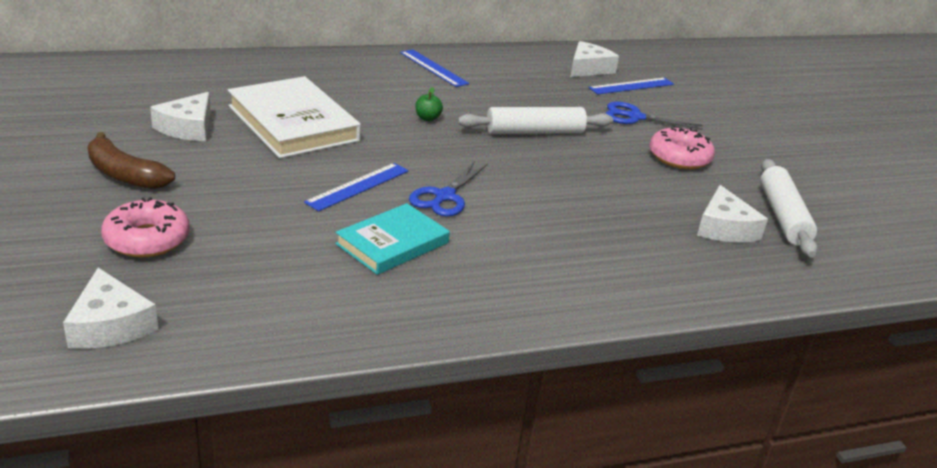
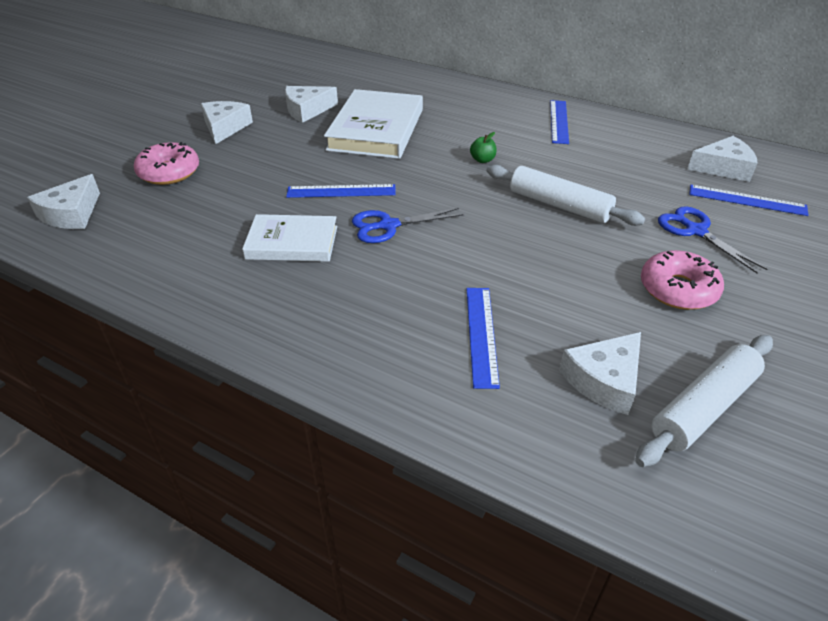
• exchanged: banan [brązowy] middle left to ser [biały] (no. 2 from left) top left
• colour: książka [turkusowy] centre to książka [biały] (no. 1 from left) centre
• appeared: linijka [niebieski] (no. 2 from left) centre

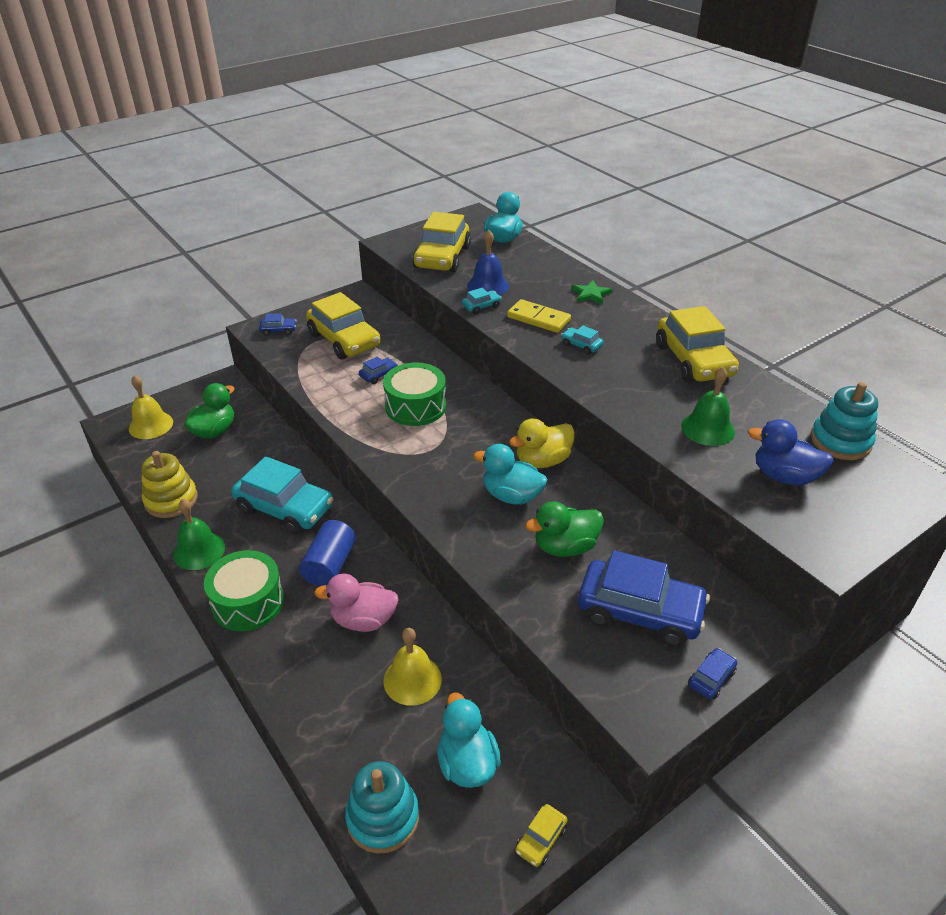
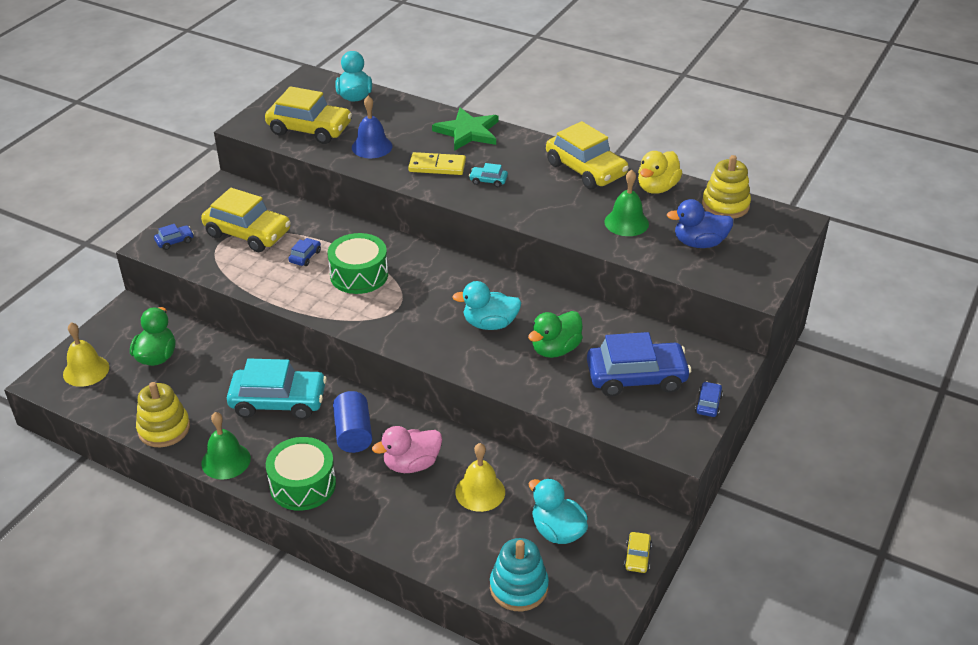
• spun: samochód [żółty] (no. 2 from left) top centre = top left 60 degrees counterclockwise
• size: gwiazda [zielony] top centre = top centre x1.79
• missing: samochód [turkusowy] (no. 2 from left) top centre
• colour: zabawka nakładanka [turkusowy] (no. 2 from left) middle right to zabawka nakładanka [żółty] (no. 2 from left) top right
• relocated: kaczka [żółty] centre to top right

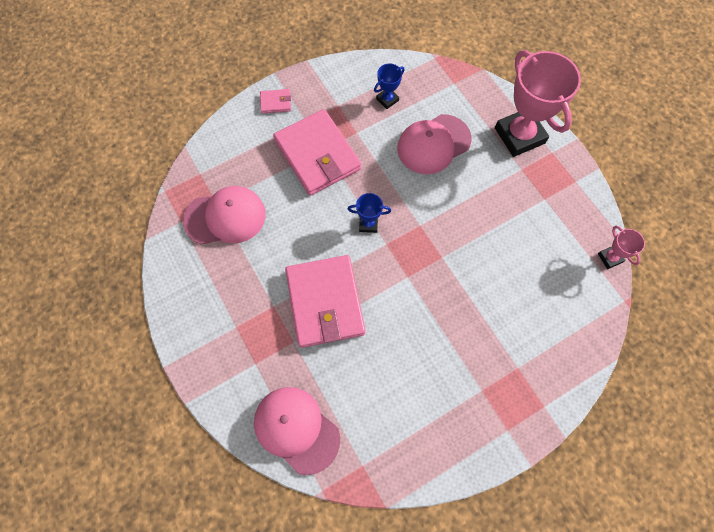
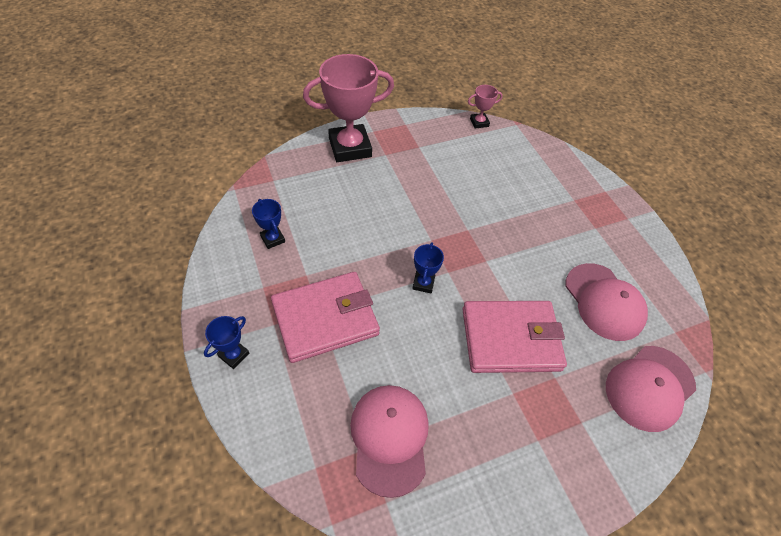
• exchanged: portfel [różowy] (no. 1 from left) top centre to puchar [niebieski] (no. 1 from left) middle left
• relocated: czapka [różowy] (no. 3 from left in the first image) top centre to czapka [różowy] (no. 2 from left) middle right

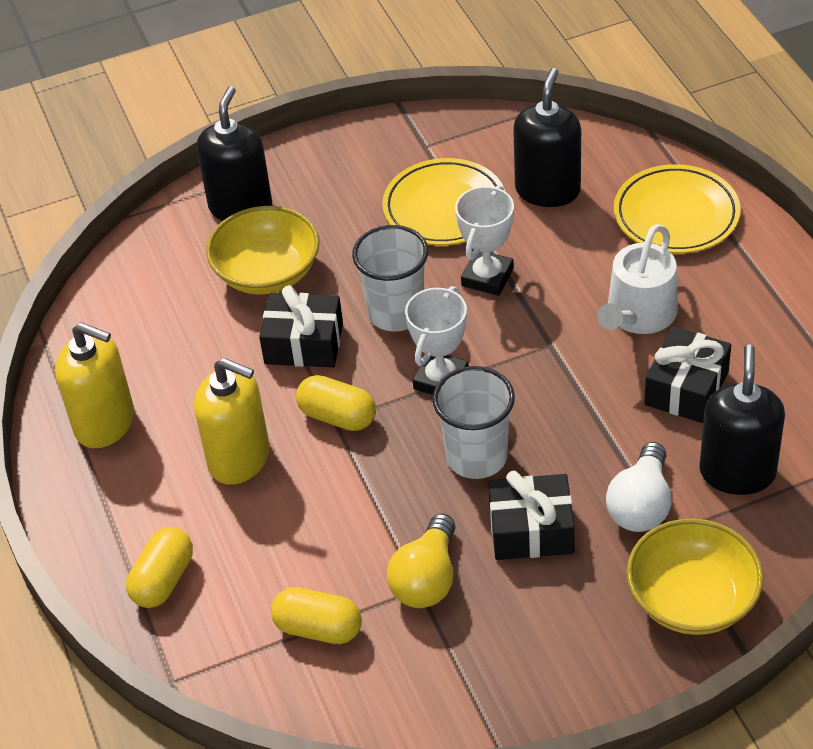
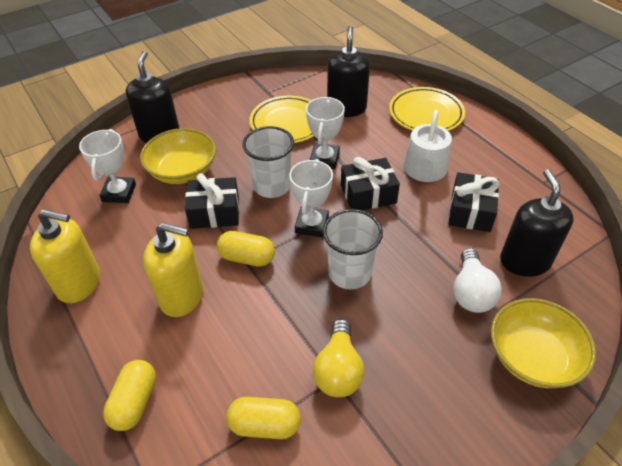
• relocated: prezent [czarny] (no. 2 from left) bottom centre to centre
• appeared: puchar [biały] (no. 1 from left) middle left

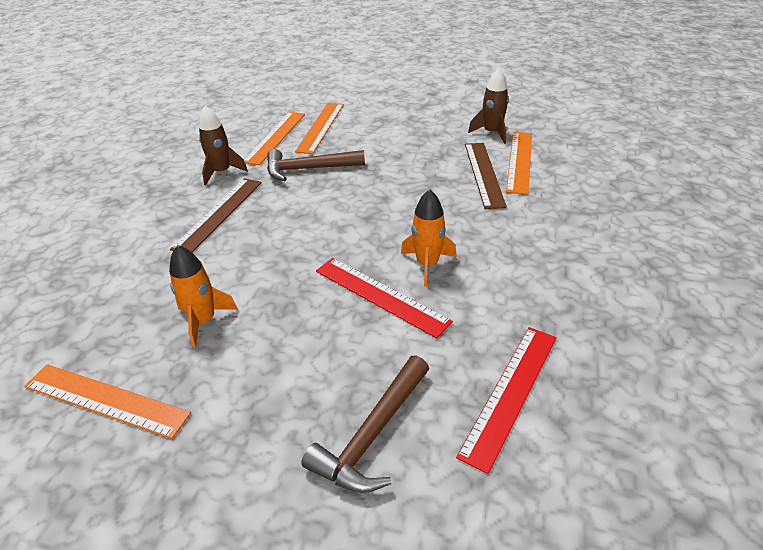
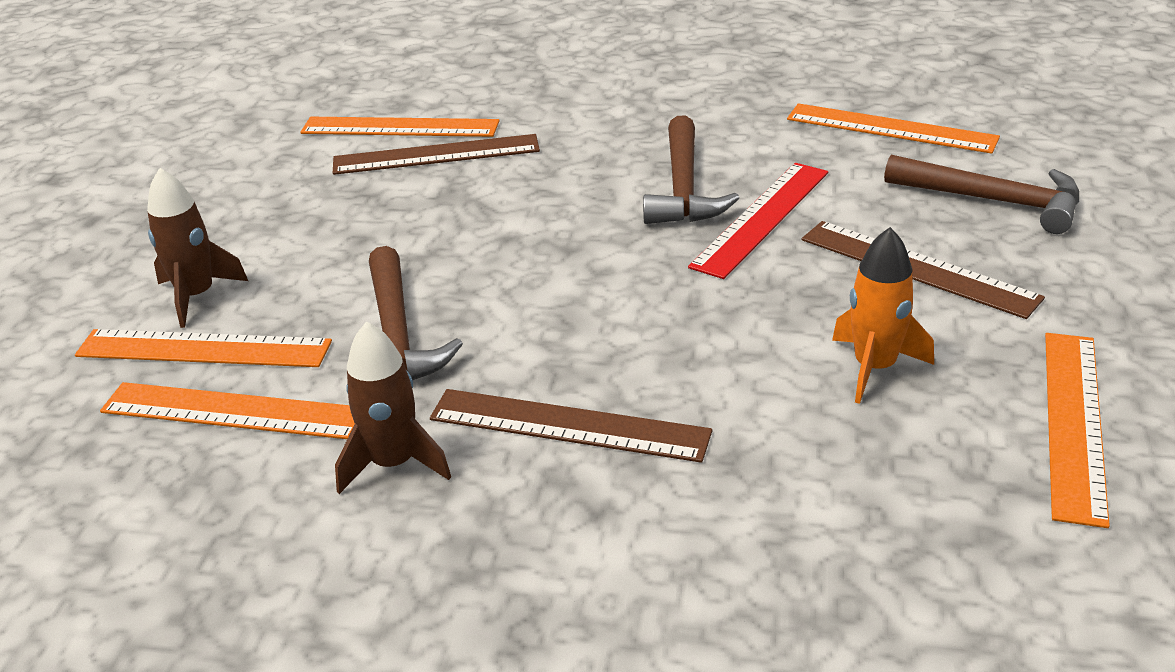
• relocated: rakieta [brązowy] (no. 2 from left in the first image) top centre to rakieta [brązowy] (no. 1 from left) middle left
• exchanged: rakieta [pomarańczowy] (no. 2 from left) centre to młotek [brązowy] (no. 2 from left) top centre
• colour: linijka [czerwony] (no. 2 from left) bottom centre to linijka [pomarańczowy] (no. 4 from left) top right
• appeared: linijka [brązowy] (no. 3 from left) middle right

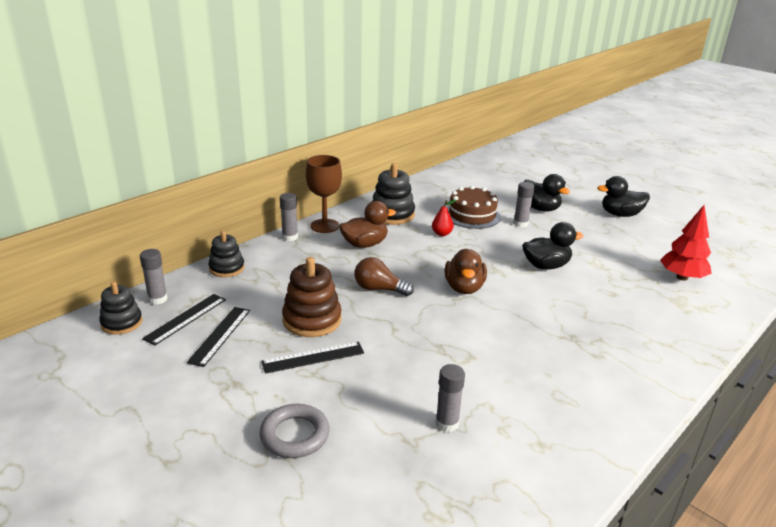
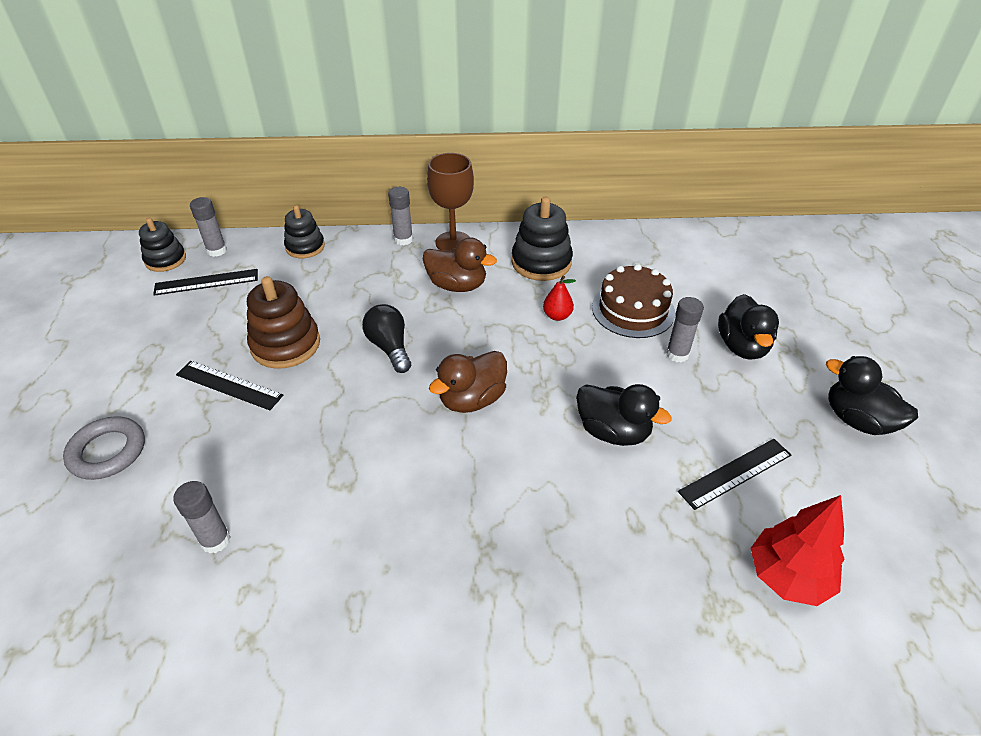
• colour: żarówka [brązowy] centre to żarówka [czarny] centre
• relocated: linijka [czarny] (no. 2 from left in the first image) middle left to linijka [czarny] (no. 3 from left) middle right

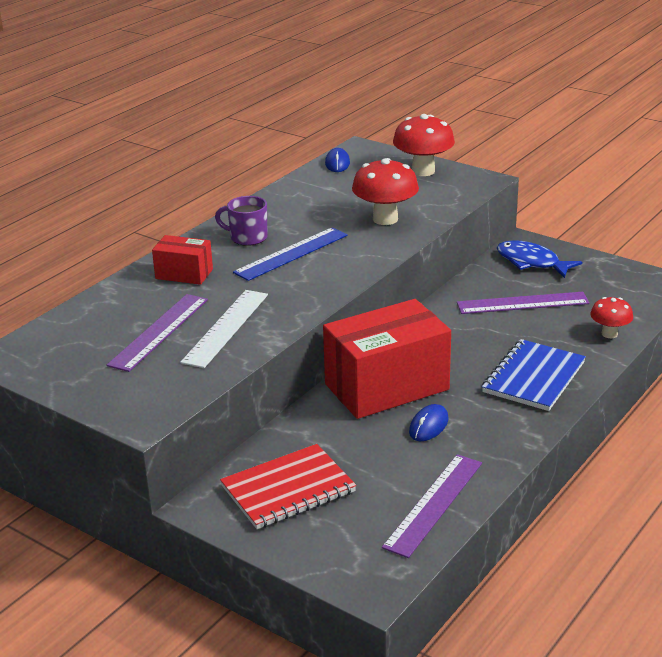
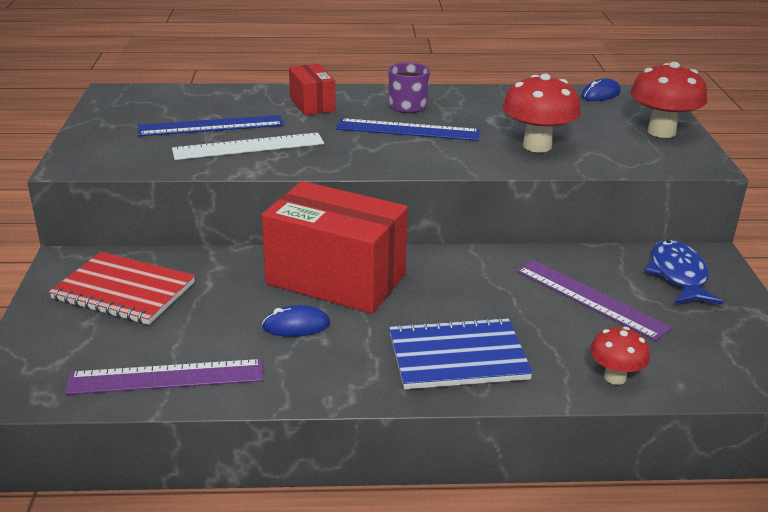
• colour: linijka [fioletowy] (no. 1 from left) middle left to linijka [niebieski] (no. 1 from left) top left

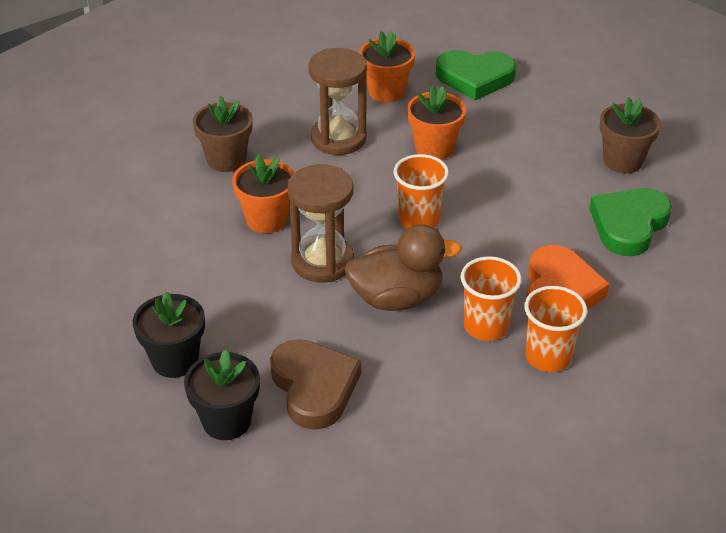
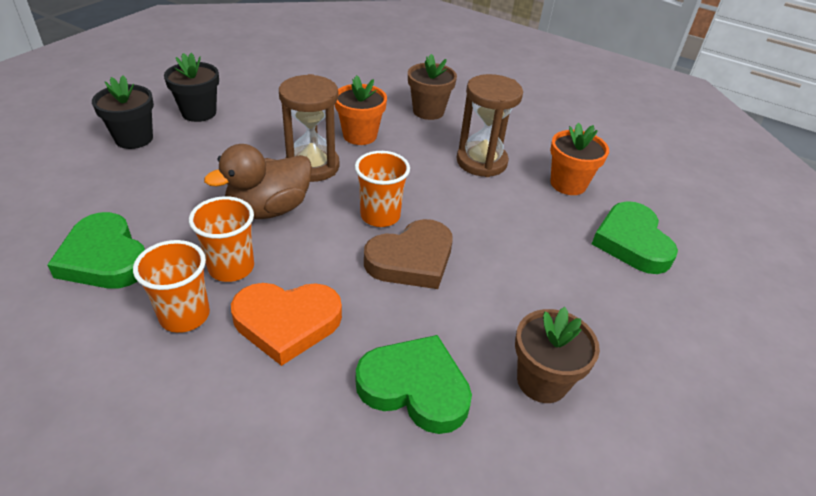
• missing: doniczka [pomarańczowy] (no. 3 from left) top centre
• spun: kaczka [brązowy] centre = middle left 75 degrees clockwise
• relocated: serce [brązowy] bottom centre to centre
• appeared: serce [zielony] (no. 1 from left) middle left

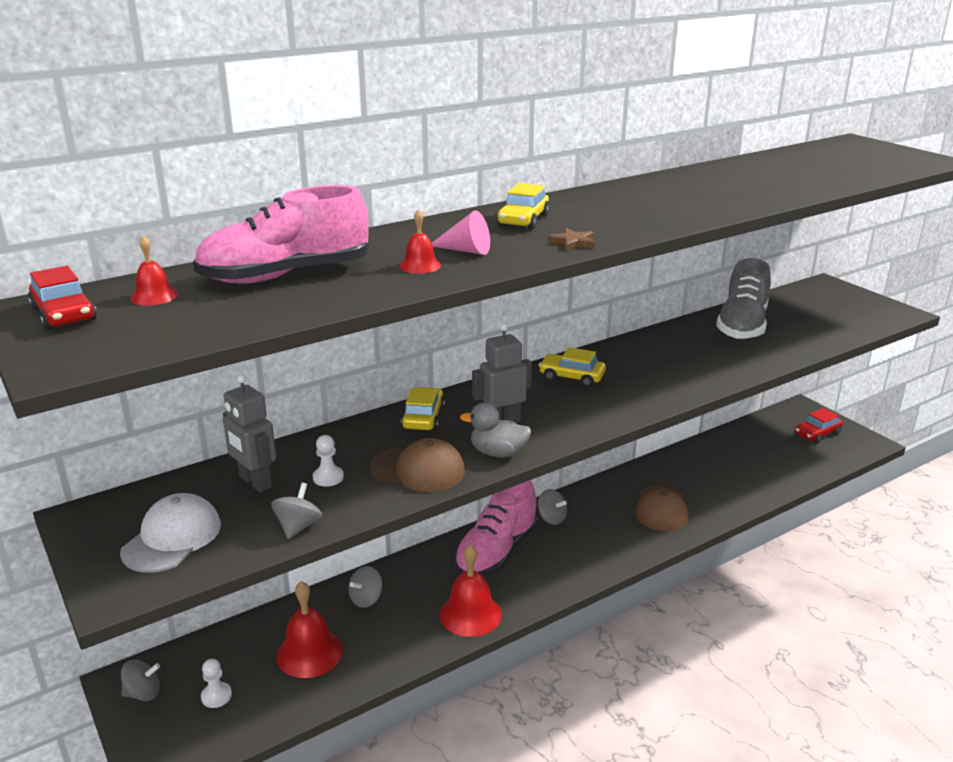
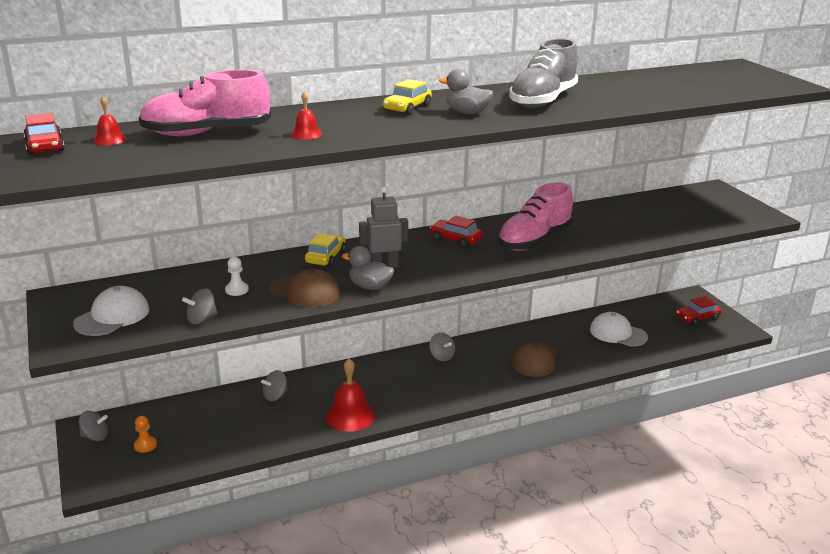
• missing: stożek [różowy] top centre
• missing: gwiazda [brązowy] top centre
• relocated: but [szary] middle right to top centre
• colour: samochód [żółty] (no. 3 from left) centre to samochód [czerwony] (no. 2 from left) centre
• missing: robot [szary] (no. 1 from left) middle left
• relocated: but [różowy] (no. 2 from left) bottom centre to centre
• spun: bączek [szary] (no. 2 from left) bottom left = middle left 150 degrees counterclockwise
• missing: dzwonek [czerwony] (no. 2 from left) bottom left
• colour: pionek [biały] (no. 1 from left) bottom left to pionek [pomarańczowy] bottom left
• appeared: kaczka [szary] (no. 2 from left) top centre
• appeared: czapka [biały] (no. 2 from left) middle right

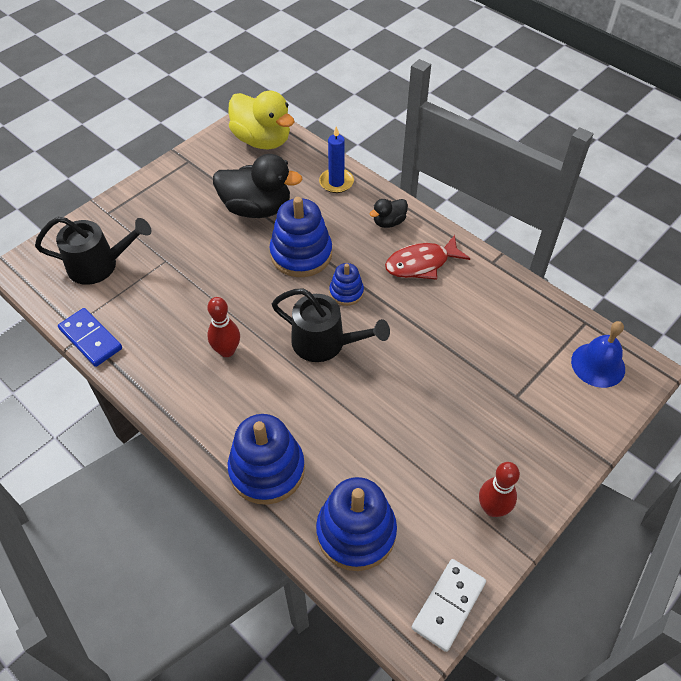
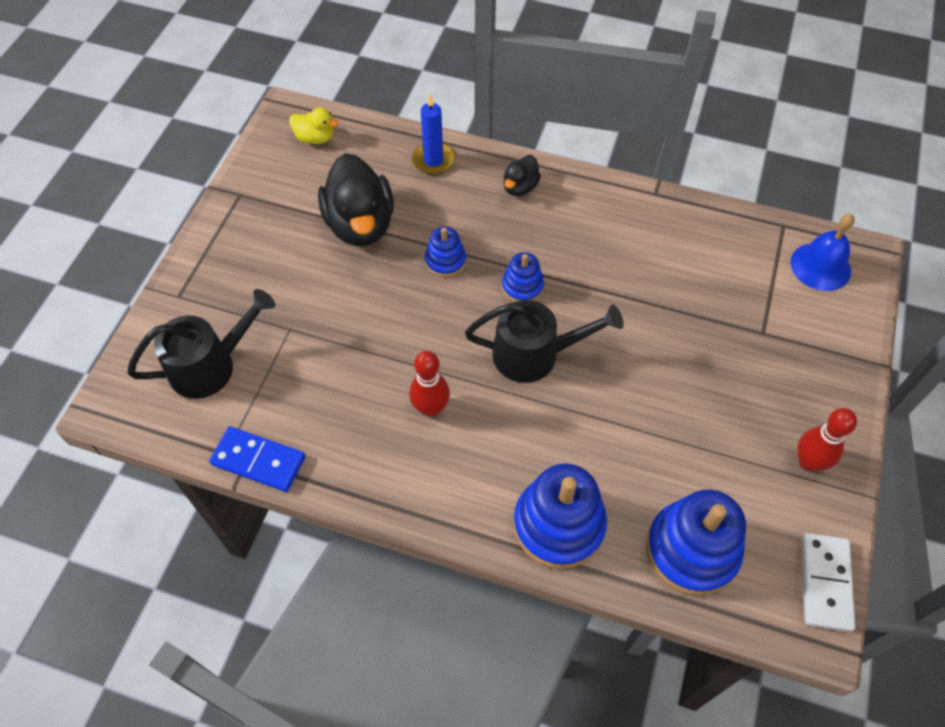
• size: kaczka [żółty] top centre = top left x0.49
• spun: kaczka [czarny] (no. 1 from left) top centre = top centre 90 degrees clockwise
• size: zabawka nakładanka [niebieski] (no. 2 from left in the first image) centre = centre x0.53
• missing: ryba [czerwony] centre

